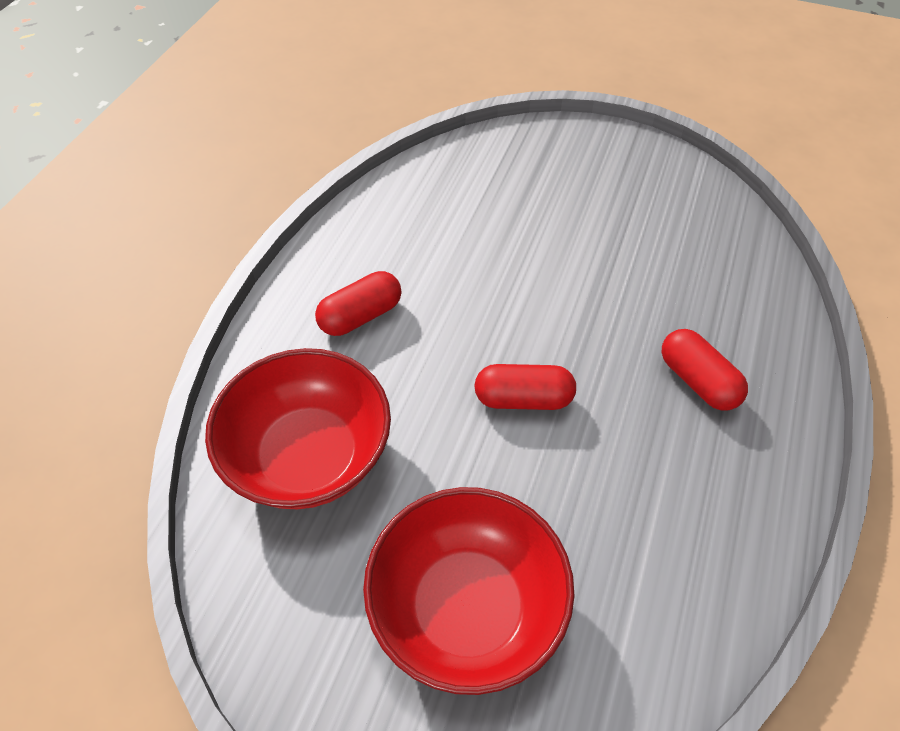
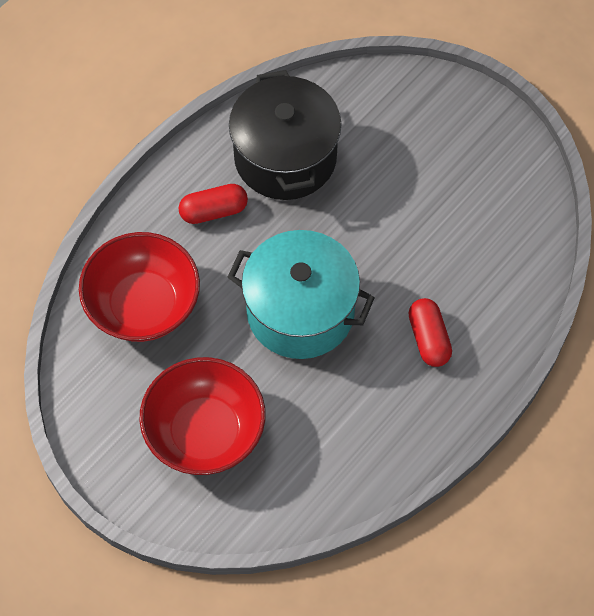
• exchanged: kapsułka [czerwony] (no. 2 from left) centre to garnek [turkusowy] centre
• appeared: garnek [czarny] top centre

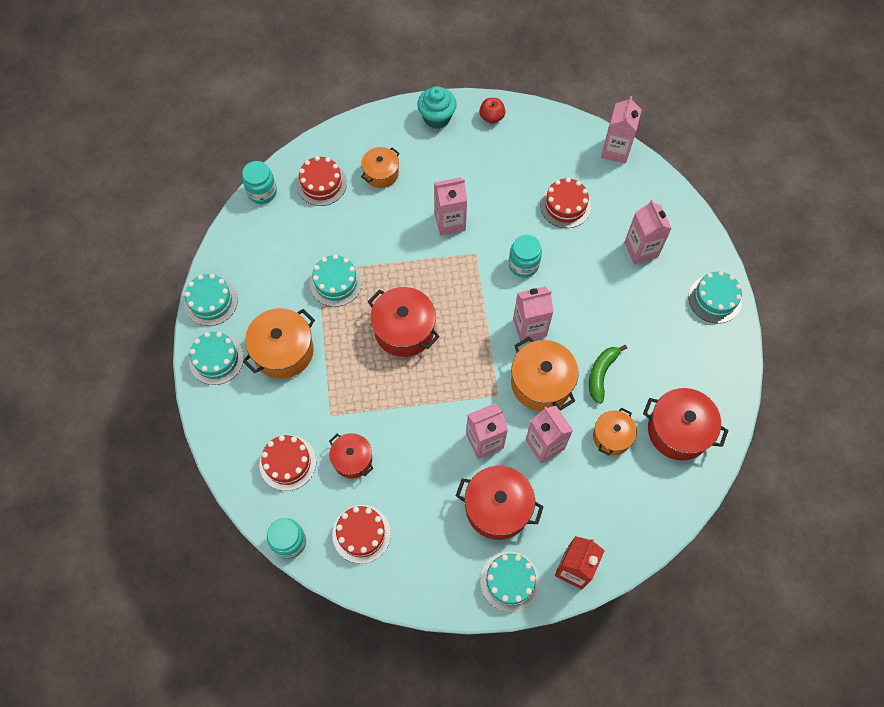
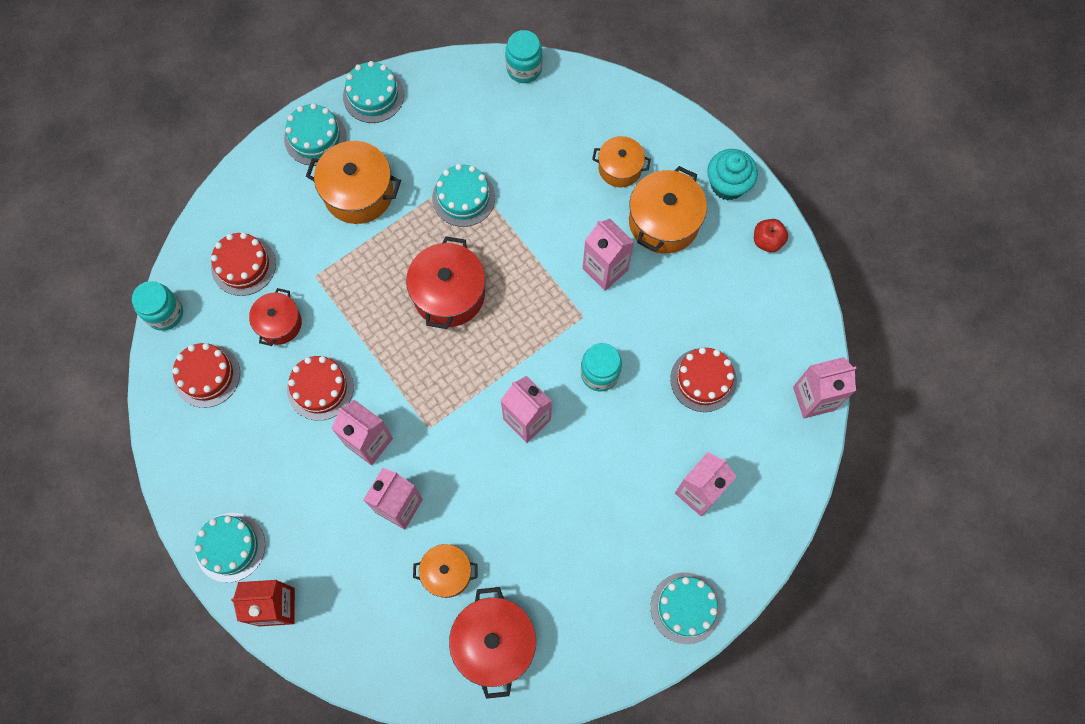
• relocated: tort [czerwony] (no. 2 from left in the first image) top centre to tort [czerwony] (no. 3 from left) middle left
• relocated: garnek [pomarańczowy] (no. 3 from left in the first image) centre to garnek [pomarańczowy] (no. 4 from left) top centre
• missing: banan [zielony] middle right
• missing: garnek [czerwony] (no. 3 from left) bottom centre

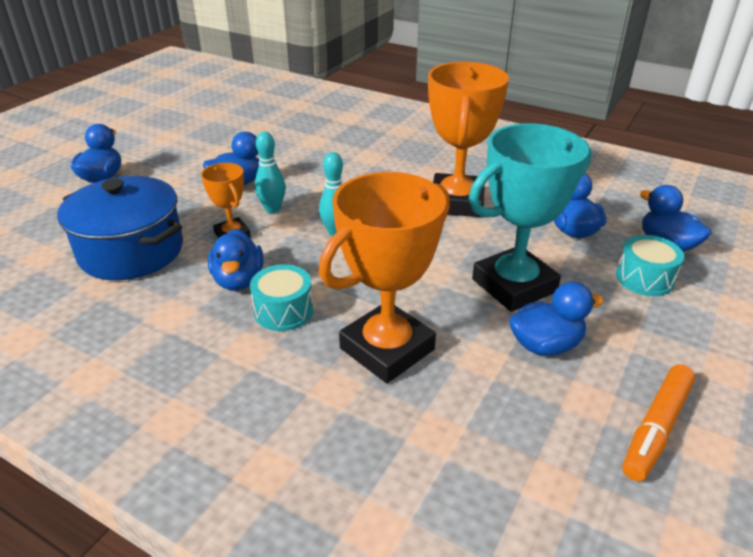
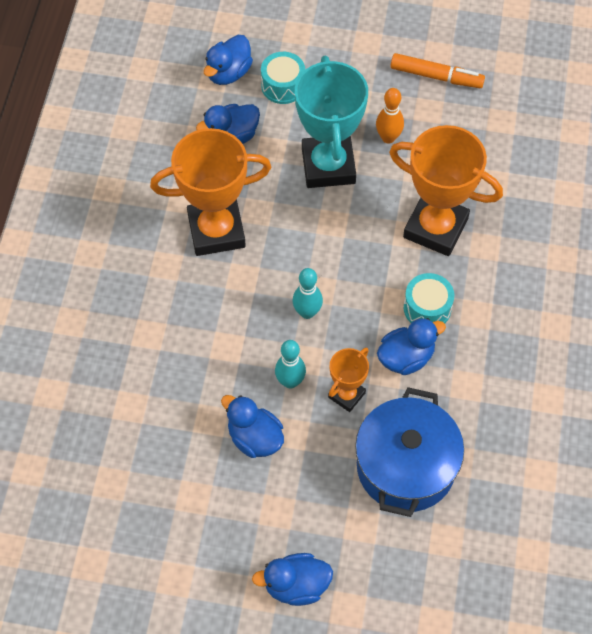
• spun: puchar [turkusowy] middle right = top centre 45 degrees clockwise
• exchanged: kaczka [niebieski] (no. 4 from left) middle right to kręgiel [pomarańczowy] top centre

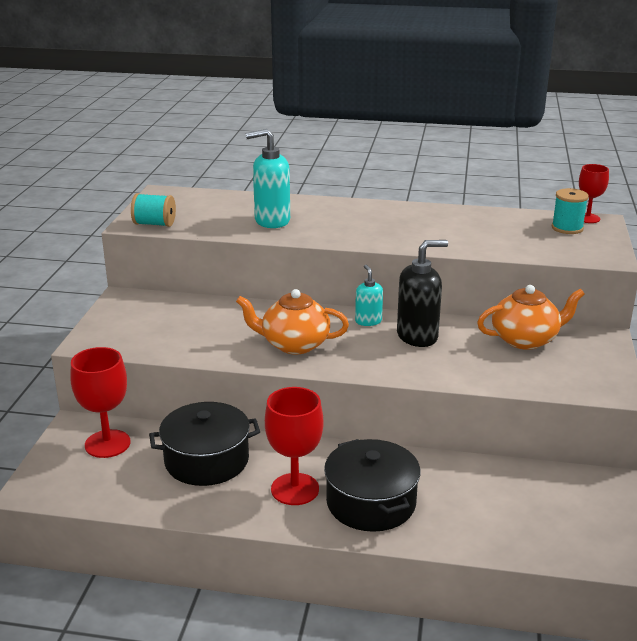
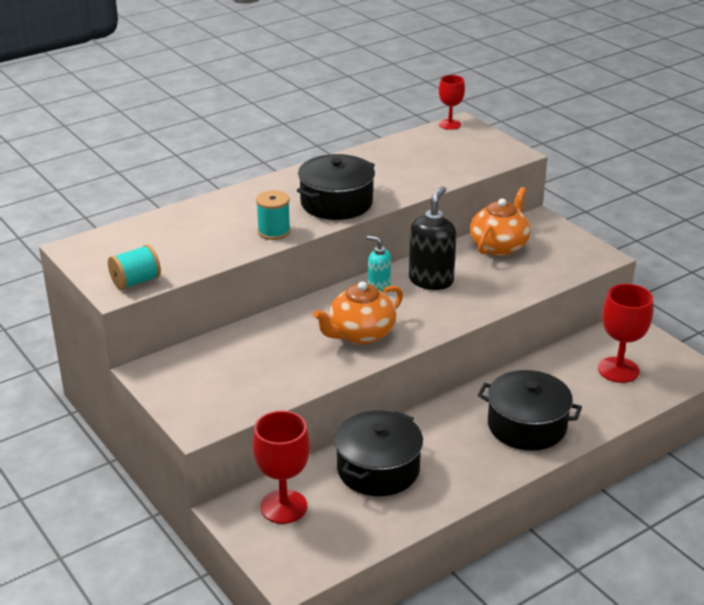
• missing: dozownik mydła [turkusowy] (no. 1 from left) top centre
• relocated: szpulka [turkusowy] (no. 2 from left) top right to centre
• relocated: kielich [czerwony] (no. 2 from left in the first image) bottom centre to kielich [czerwony] (no. 3 from left) middle right
• appeared: garnek [czarny] (no. 1 from left) top centre

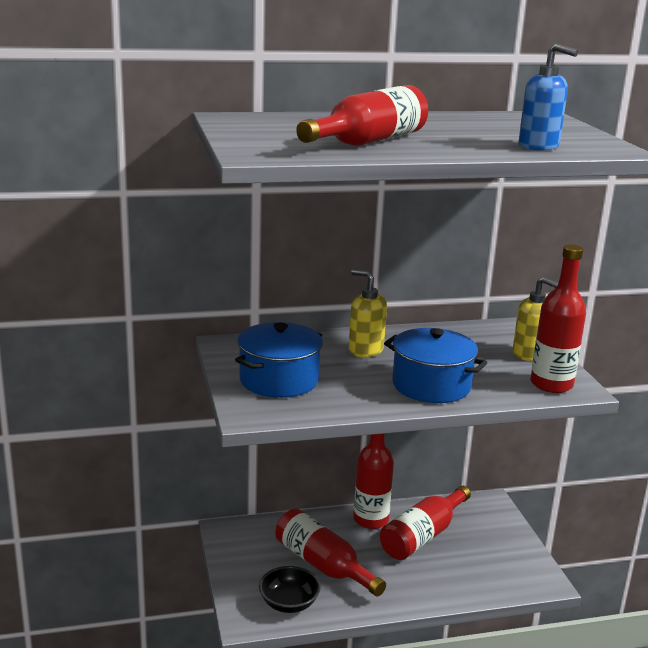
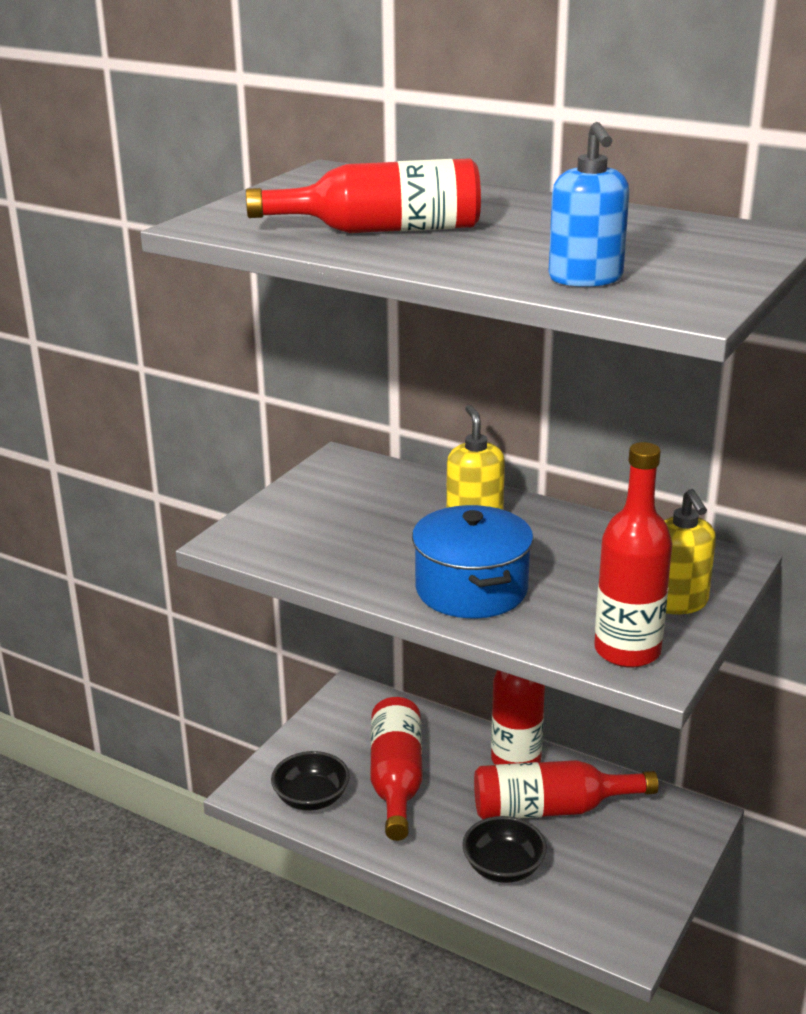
• missing: garnek [niebieski] (no. 1 from left) centre
• appeared: miska [czarny] (no. 2 from left) bottom centre

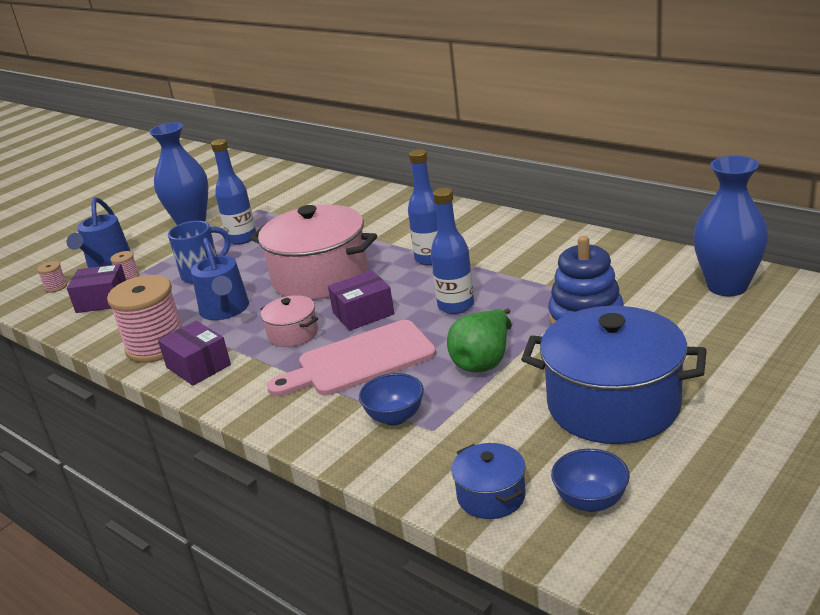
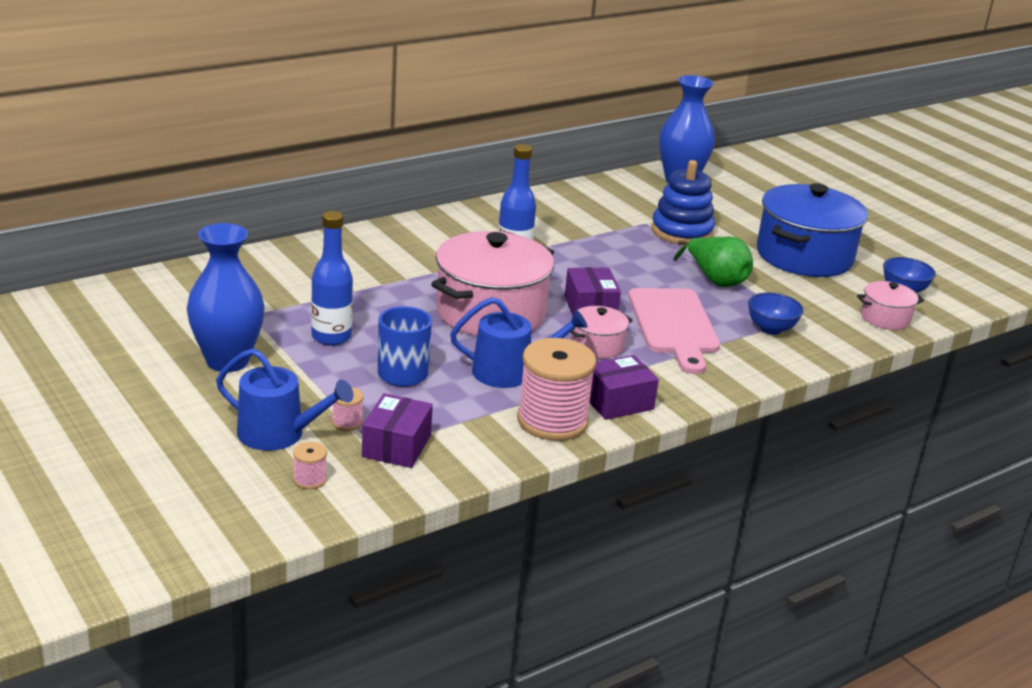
• missing: butelka [niebieski] (no. 3 from left) centre
• colour: garnek [niebieski] (no. 1 from left) bottom centre to garnek [różowy] (no. 3 from left) middle right

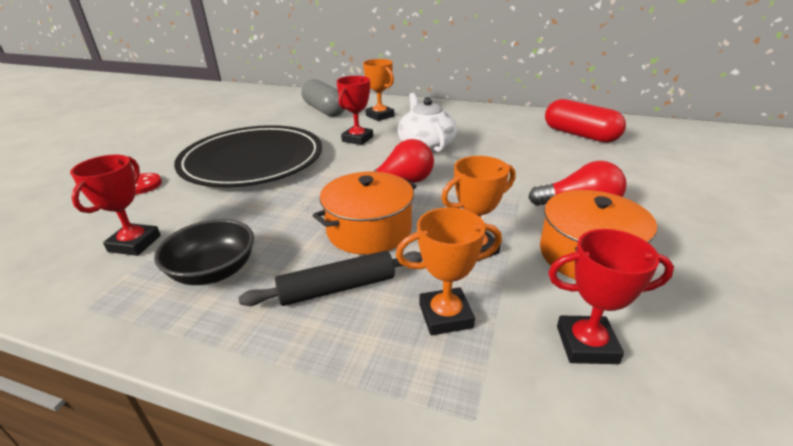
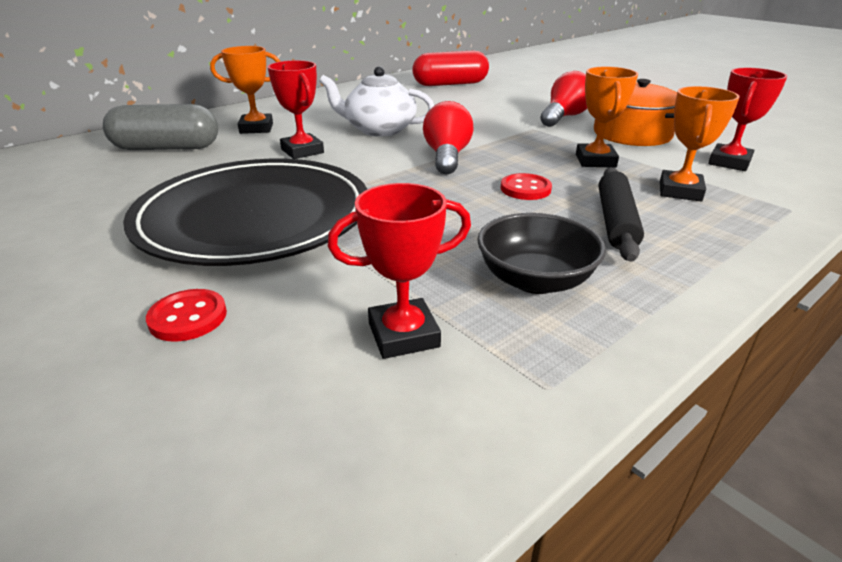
• spun: puchar [czerwony] (no. 1 from left in the first image) middle left = centre 60 degrees counterclockwise
• exchanged: garnek [pomarańczowy] (no. 1 from left) centre to guzik [czerwony] (no. 2 from left) top centre

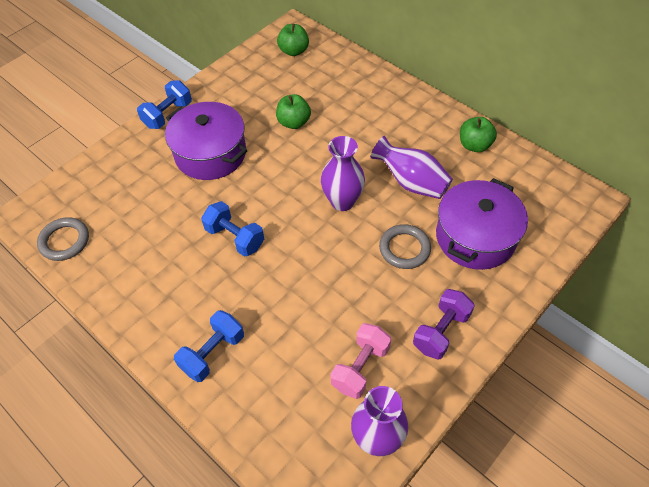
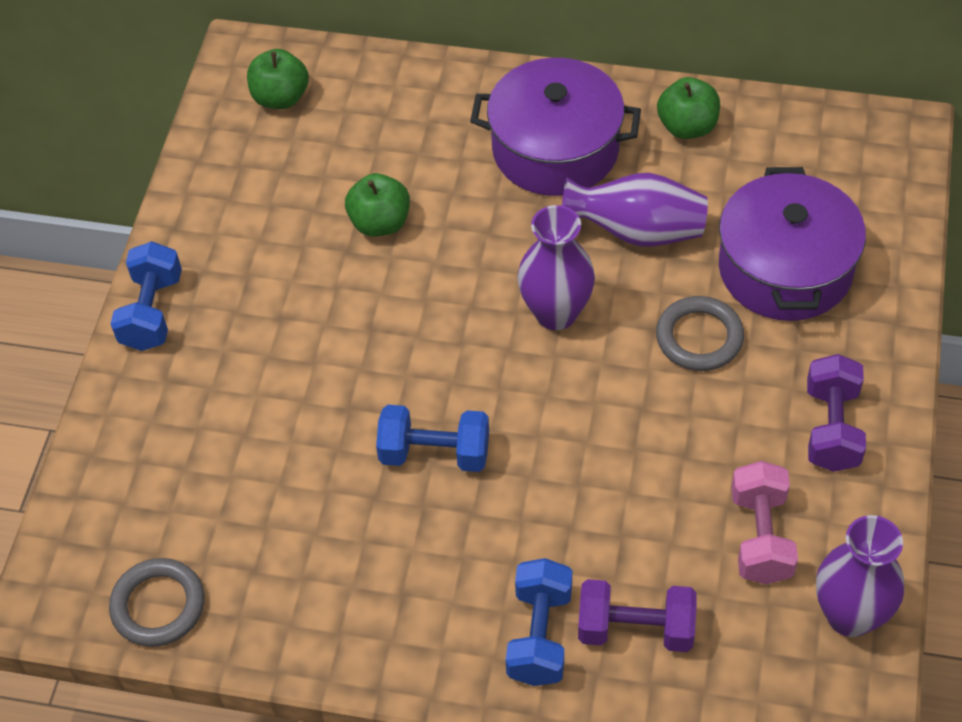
• relocated: garnek [fioletowy] (no. 1 from left) top left to top centre
• appeared: hantel [fioletowy] (no. 1 from left) bottom centre

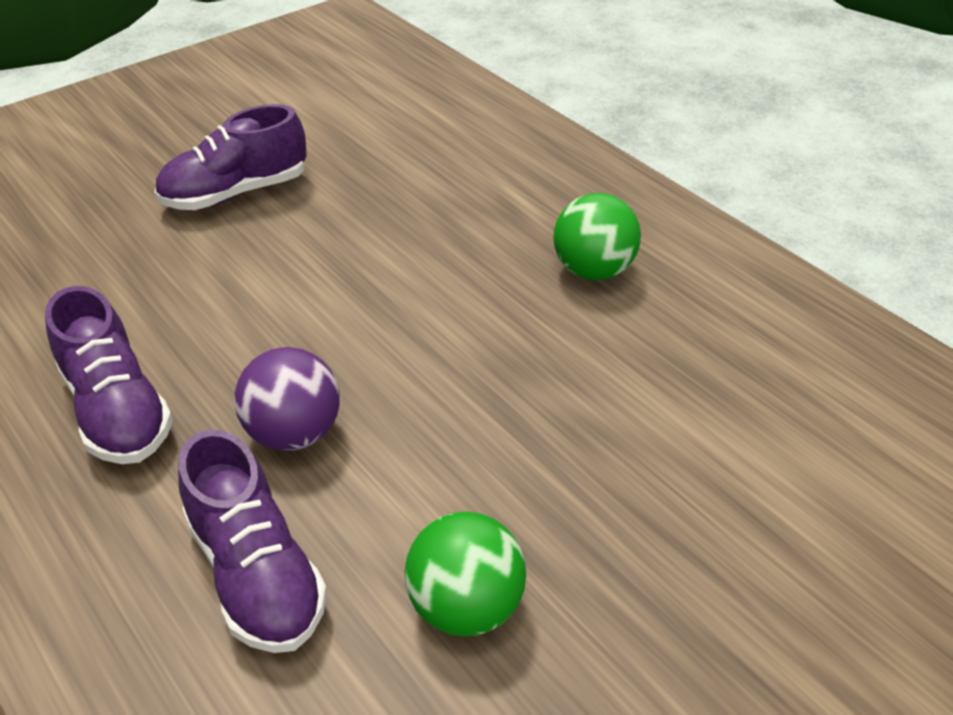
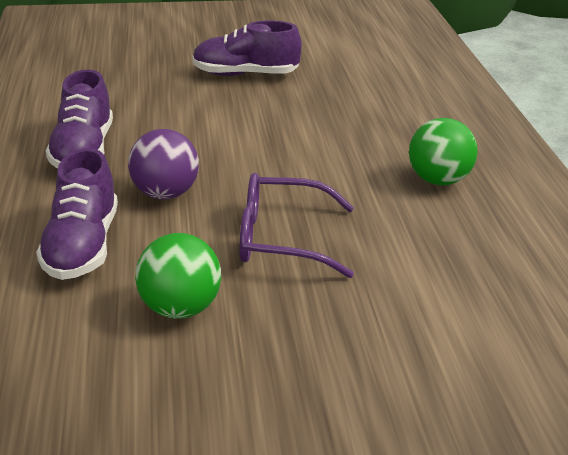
• appeared: okulary [fioletowy] centre

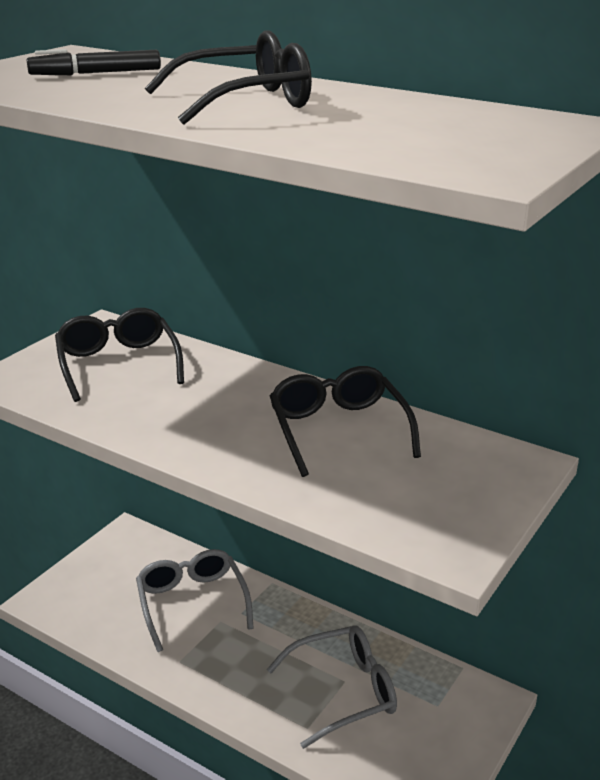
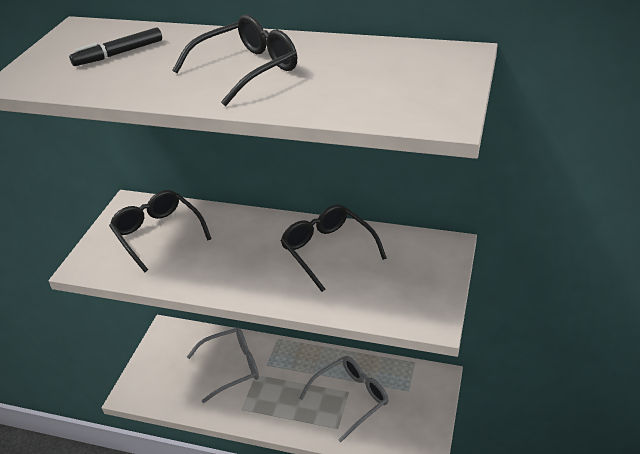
• spun: okulary [szary] (no. 1 from left) bottom left = bottom centre 105 degrees clockwise

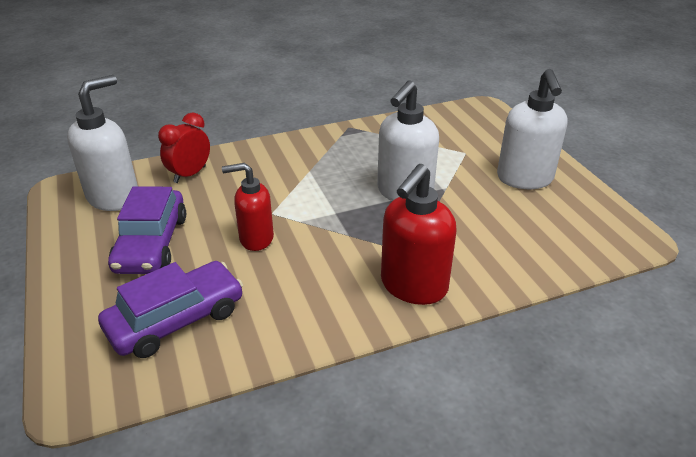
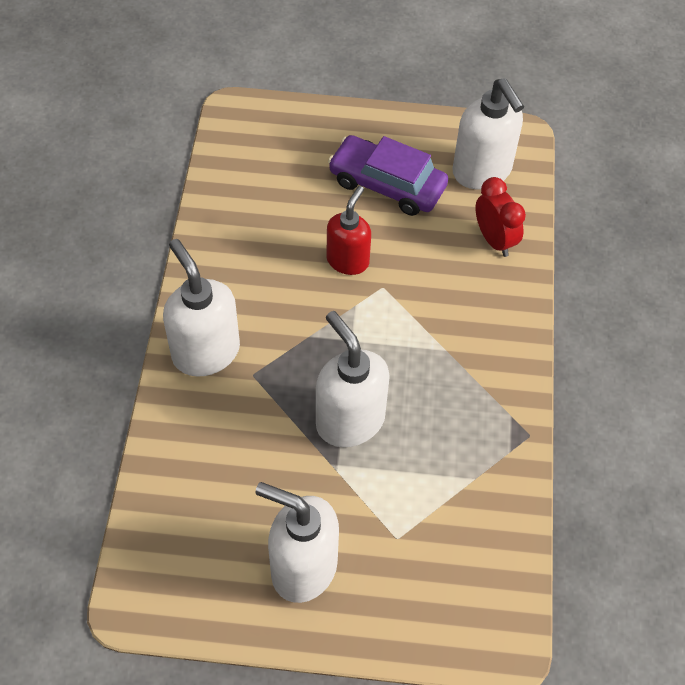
• colour: dozownik mydła [czerwony] (no. 2 from left) centre to dozownik mydła [biały] (no. 1 from left) middle left
• missing: samochód [fioletowy] (no. 2 from left) bottom left

